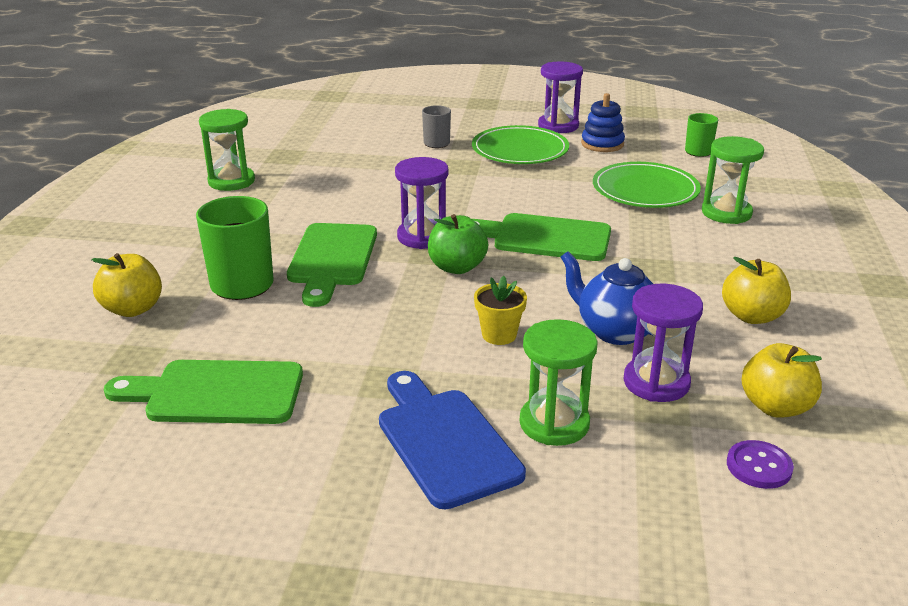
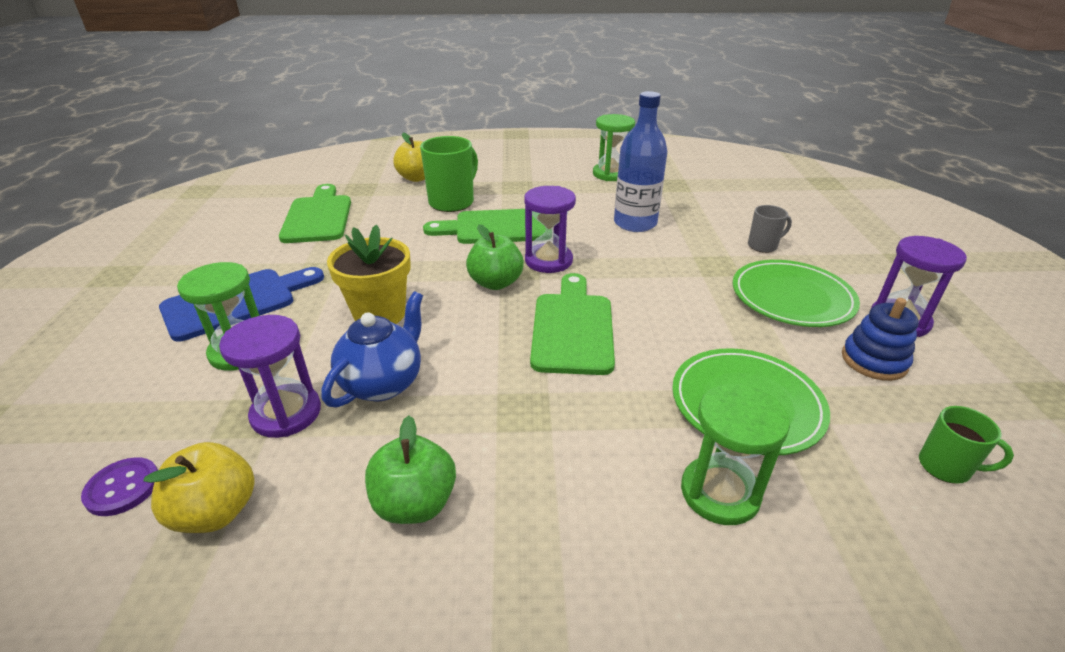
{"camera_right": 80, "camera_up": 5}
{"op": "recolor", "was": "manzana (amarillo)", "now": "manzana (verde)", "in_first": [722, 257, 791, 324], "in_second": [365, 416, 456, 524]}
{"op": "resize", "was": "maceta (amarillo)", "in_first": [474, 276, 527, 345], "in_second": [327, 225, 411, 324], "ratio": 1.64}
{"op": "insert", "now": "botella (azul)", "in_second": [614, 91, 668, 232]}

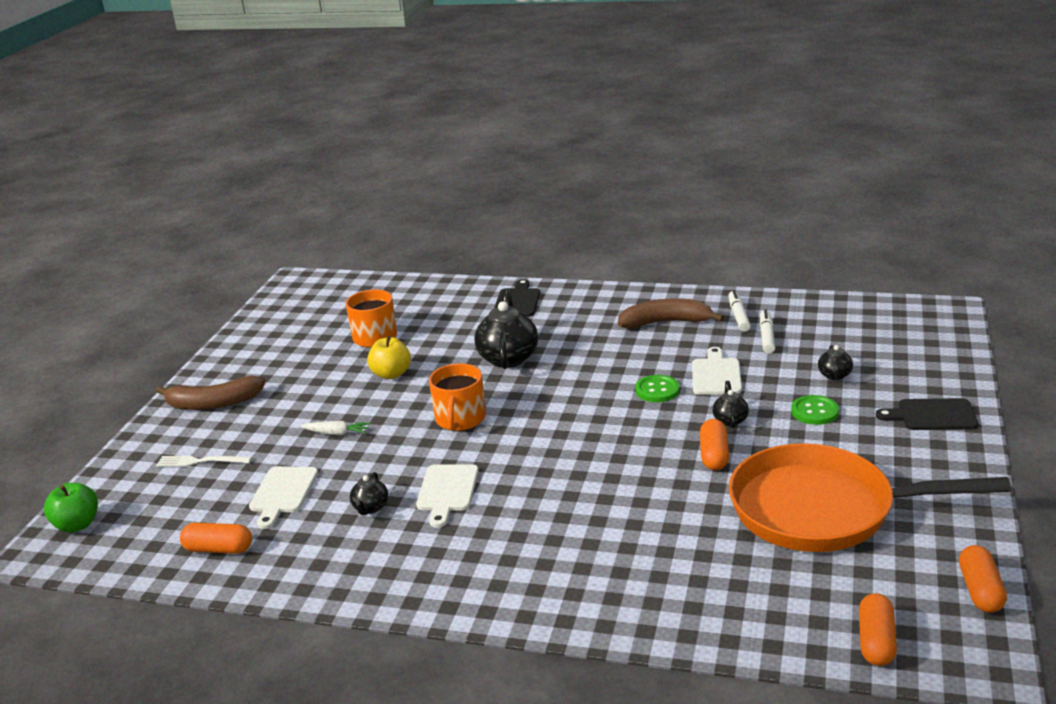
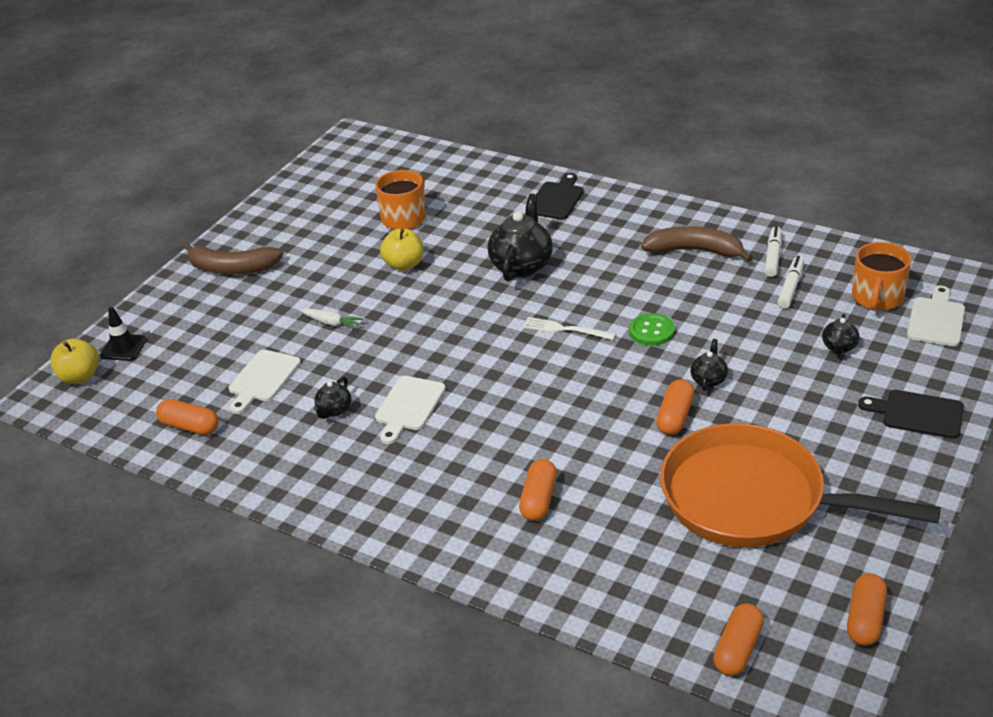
{"camera_right": 15, "camera_up": 10}
{"op": "move", "was": "tabla de cortar (blanco)", "in_first": [692, 347, 742, 395], "in_second": [907, 286, 965, 346]}
{"op": "move", "was": "taza (naranja)", "in_first": [429, 363, 486, 431], "in_second": [852, 242, 911, 311]}
{"op": "delete", "was": "botón (verde)", "in_first": [791, 395, 839, 425]}
{"op": "move", "was": "tenedor (blanco)", "in_first": [156, 456, 252, 467], "in_second": [522, 317, 616, 340]}
{"op": "recolor", "was": "manzana (verde)", "now": "manzana (amarillo)", "in_first": [44, 483, 98, 533], "in_second": [50, 339, 99, 384]}
{"op": "insert", "now": "cono de tráfico (negro)", "in_second": [100, 307, 147, 361]}
{"op": "insert", "now": "cápsula (naranja)", "in_second": [519, 459, 557, 521]}

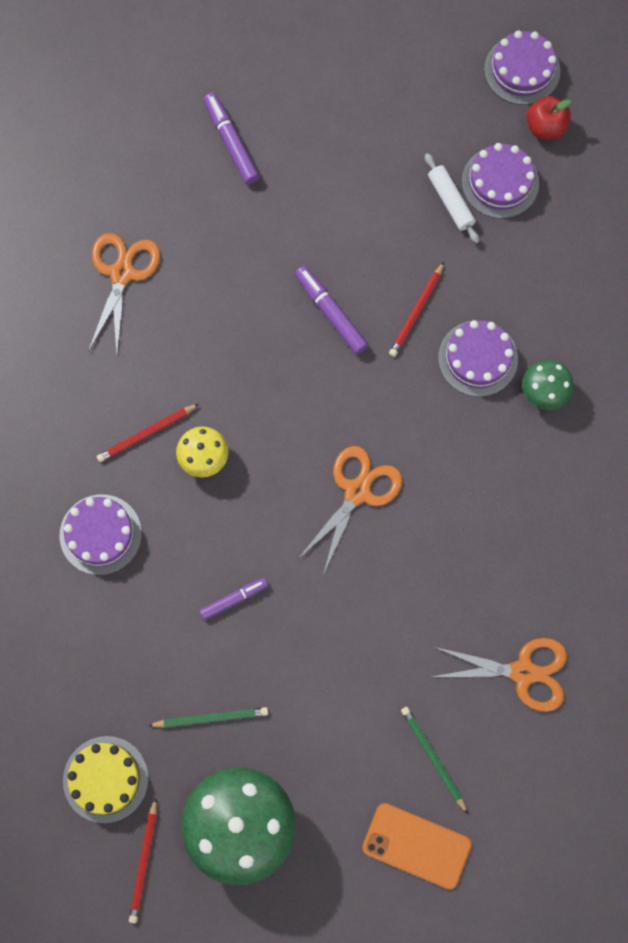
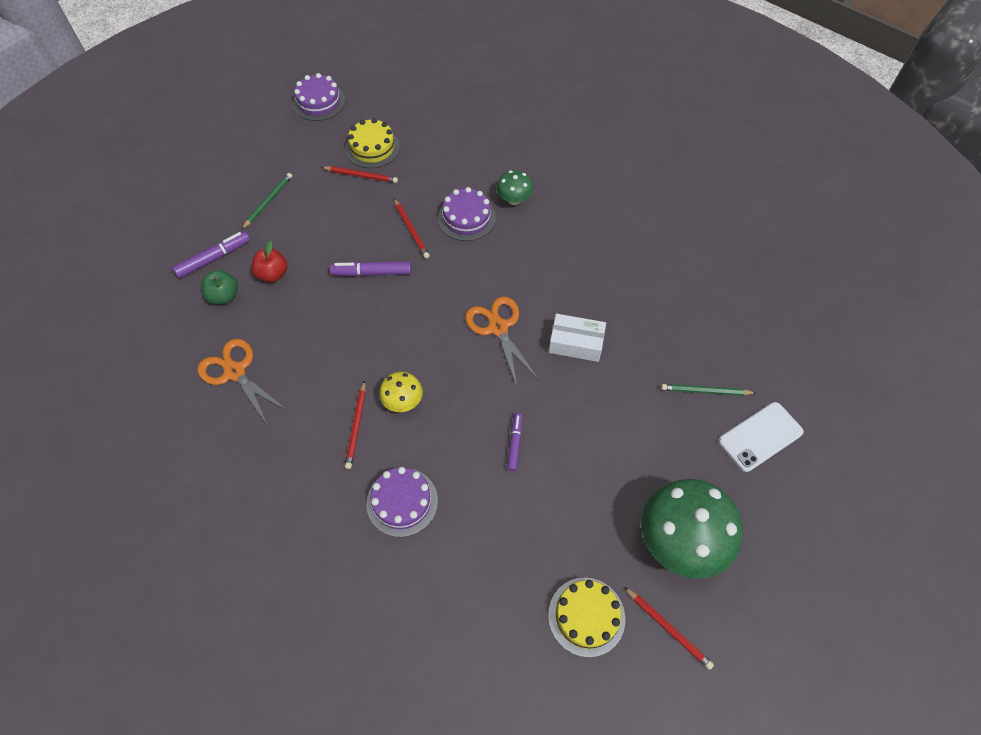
{"camera_right": -55, "camera_up": -15}
{"op": "rotate", "was": "rotulador (morado)", "in_first": [203, 93, 260, 184], "in_second": [172, 231, 250, 278], "clockwise": 135}
{"op": "move", "was": "manzana (rojo)", "in_first": [526, 96, 571, 140], "in_second": [252, 241, 288, 283]}
{"op": "recolor", "was": "tarta (morado)", "now": "tarta (amarillo)", "in_first": [462, 143, 539, 219], "in_second": [345, 118, 400, 168]}
{"op": "replace", "was": "rodillo (blanco)", "now": "lápiz (rojo)", "in_first": [425, 153, 479, 243], "in_second": [321, 166, 398, 183]}
{"op": "delete", "was": "tijeras (naranja)", "in_first": [432, 638, 567, 712]}
{"op": "move", "was": "lápiz (verde)", "in_first": [148, 707, 268, 728], "in_second": [242, 173, 292, 229]}
{"op": "recolor", "was": "móvil (naranja)", "now": "móvil (blanco)", "in_first": [362, 803, 472, 889], "in_second": [719, 402, 804, 472]}
{"op": "insert", "now": "manzana (verde)", "in_second": [201, 270, 238, 304]}
{"op": "insert", "now": "caja (blanco)", "in_second": [549, 314, 606, 362]}

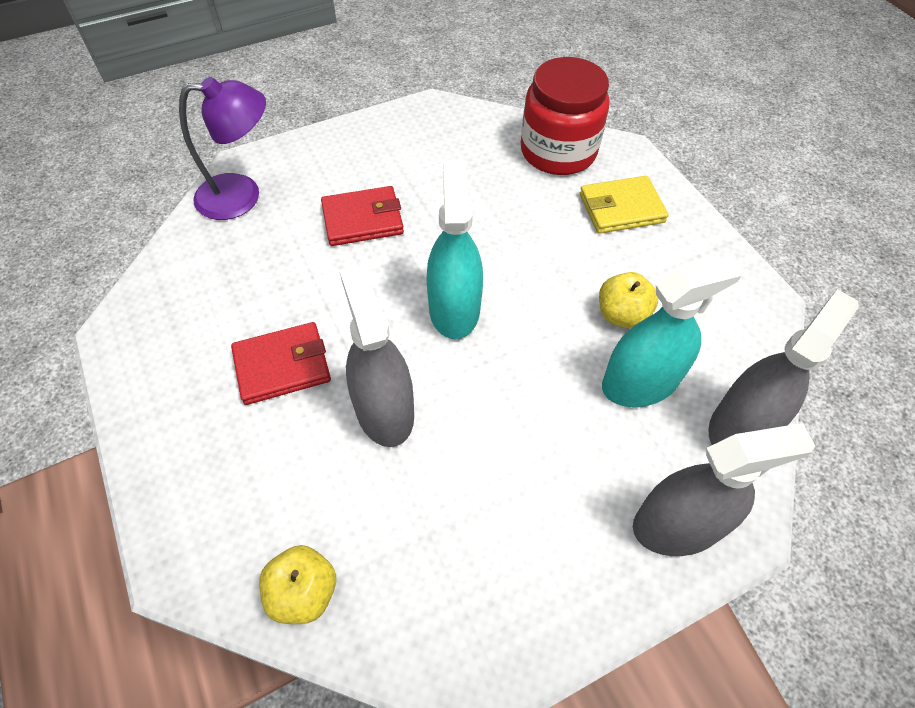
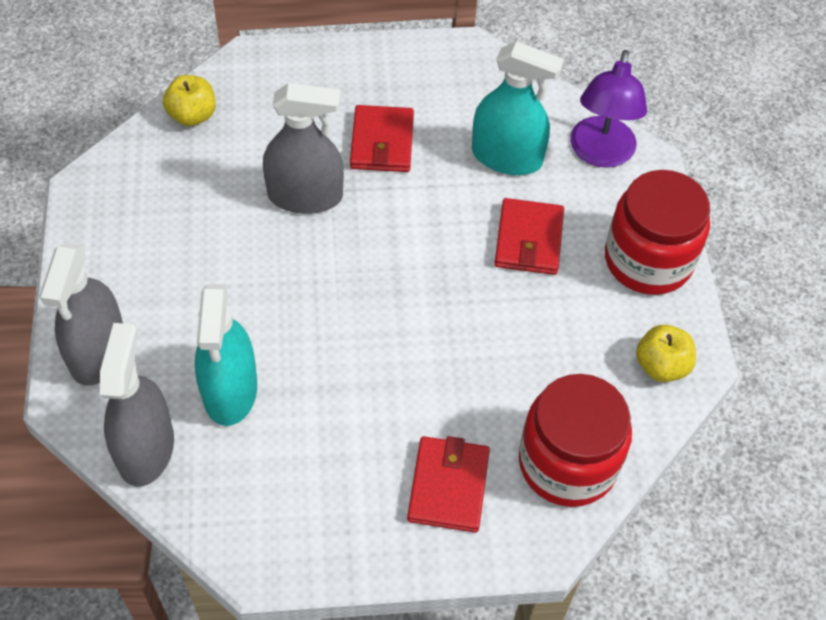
{"camera_right": 110, "camera_up": 0}
{"op": "move", "was": "pulverizador (turquesa)", "in_first": [426, 160, 483, 339], "in_second": [472, 41, 564, 175]}
{"op": "recolor", "was": "cartera (amarillo)", "now": "cartera (rojo)", "in_first": [580, 176, 669, 234], "in_second": [407, 436, 490, 533]}
{"op": "move", "was": "manzana (amarillo)", "in_first": [599, 272, 658, 329], "in_second": [636, 325, 696, 382]}
{"op": "rotate", "was": "pulverizador (gris)", "in_first": [708, 289, 859, 445], "in_second": [100, 323, 174, 487], "clockwise": -150}
{"op": "insert", "now": "tarro (rojo)", "in_second": [605, 170, 710, 295]}

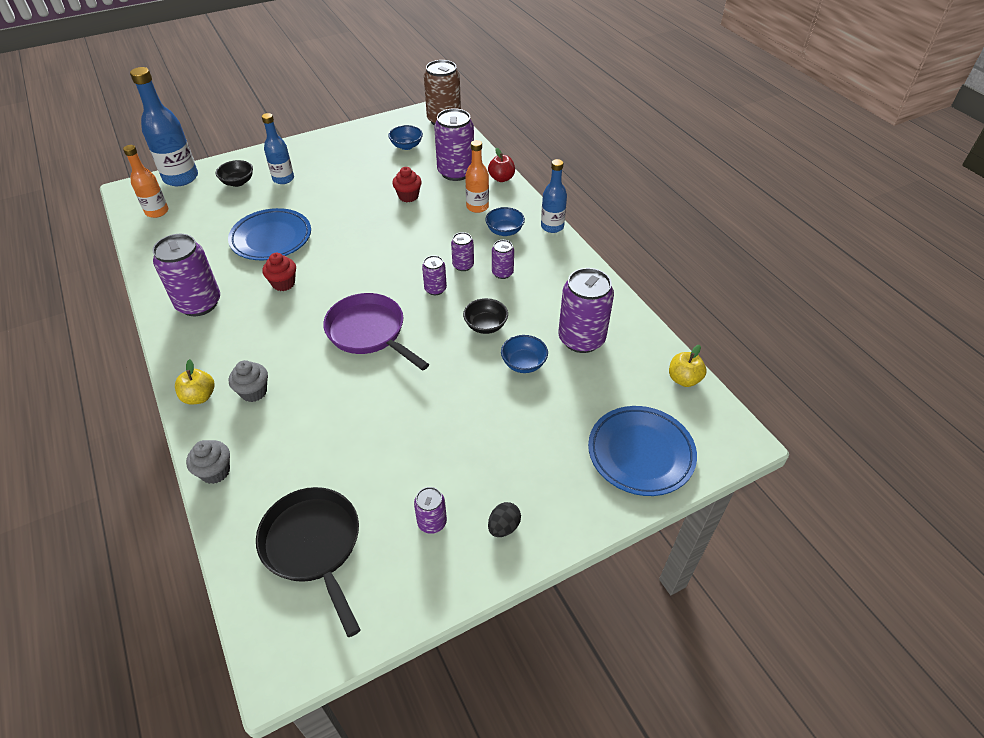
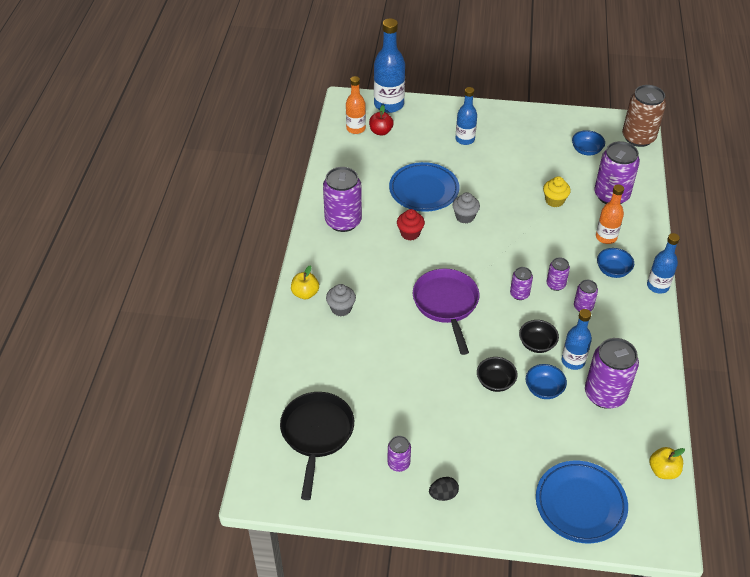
{"camera_right": 35, "camera_up": 0}
{"op": "move", "was": "manzana (rojo)", "in_first": [488, 148, 515, 182], "in_second": [369, 105, 394, 135]}
{"op": "move", "was": "cuenco (negro)", "in_first": [216, 160, 253, 187], "in_second": [477, 357, 518, 392]}
{"op": "recolor", "was": "magdalena (rojo)", "now": "magdalena (amarillo)", "in_first": [392, 167, 422, 202], "in_second": [543, 176, 570, 207]}
{"op": "move", "was": "magdalena (gris)", "in_first": [186, 440, 230, 484], "in_second": [452, 192, 480, 224]}
{"op": "insert", "now": "botella (azul)", "in_second": [562, 309, 592, 370]}

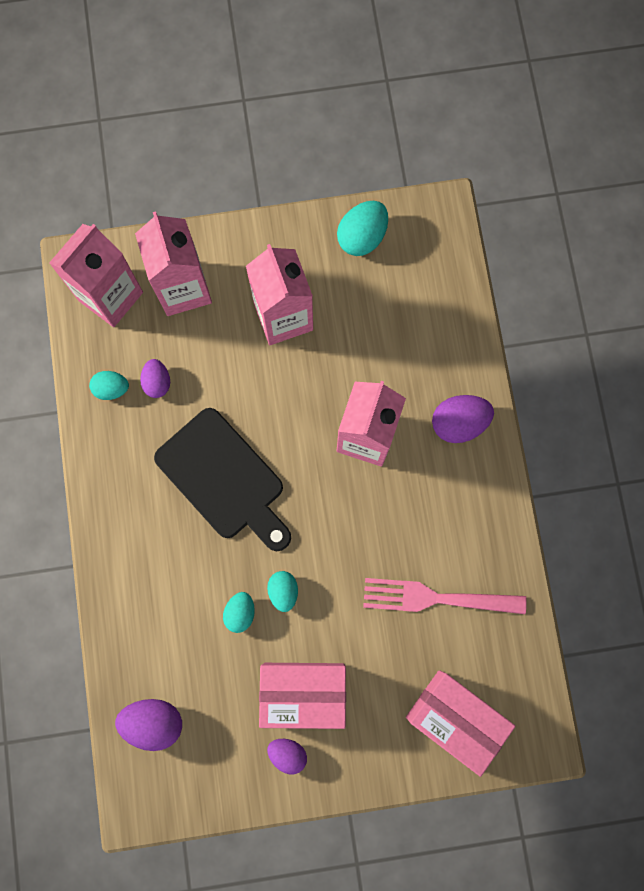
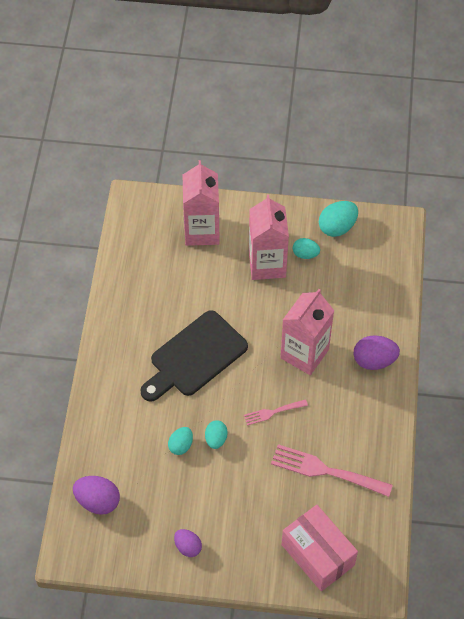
{"camera_right": 15, "camera_up": -20}
{"op": "delete", "was": "cartón de leche (rosa)", "in_first": [49, 224, 143, 327]}
{"op": "delete", "was": "huevo (morado)", "in_first": [140, 359, 170, 398]}
{"op": "move", "was": "huevo (turquesa)", "in_first": [89, 371, 129, 400], "in_second": [293, 238, 320, 259]}
{"op": "rotate", "was": "tabla de cortar (negro)", "in_first": [154, 408, 291, 551], "in_second": [140, 310, 248, 402], "clockwise": 75}
{"op": "delete", "was": "caja (rosa)", "in_first": [259, 663, 346, 729]}
{"op": "insert", "now": "tenedor (rosa)", "in_second": [244, 399, 308, 425]}

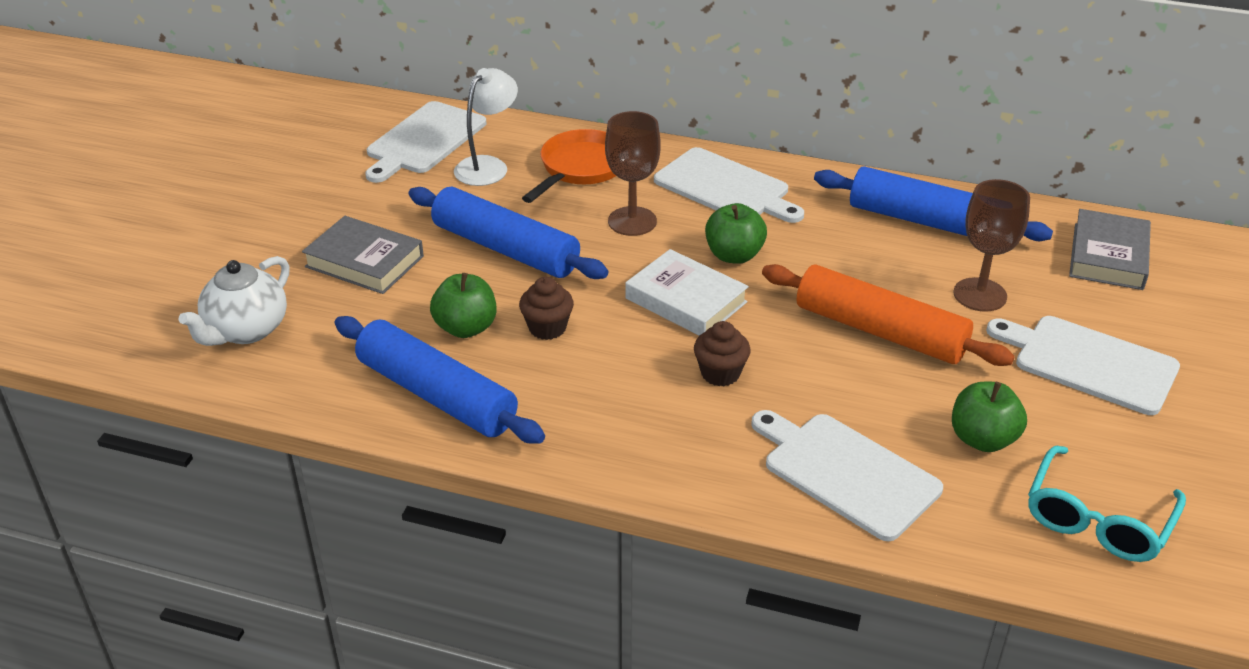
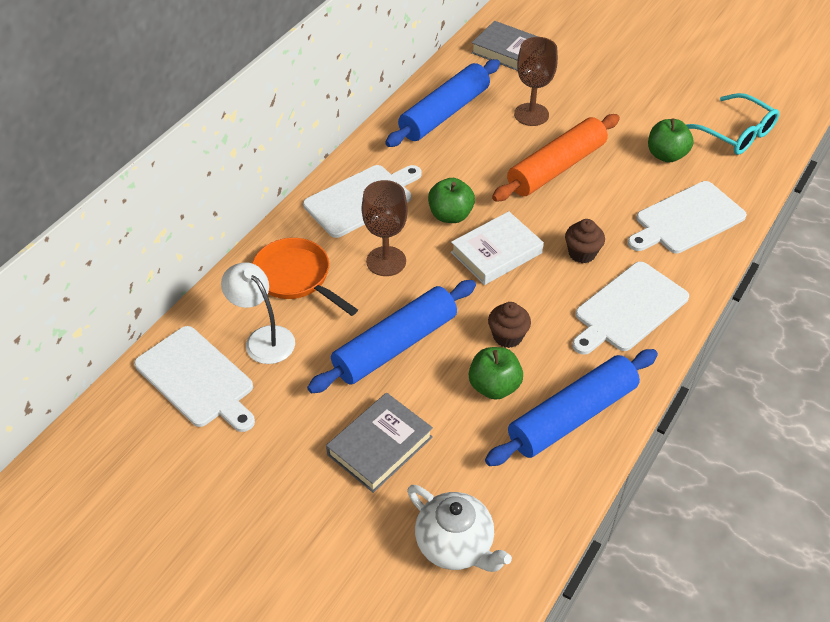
{"camera_right": -75, "camera_up": 10}
{"op": "move", "was": "tabla de cortar (blanco)", "in_first": [986, 316, 1180, 415], "in_second": [572, 262, 689, 355]}

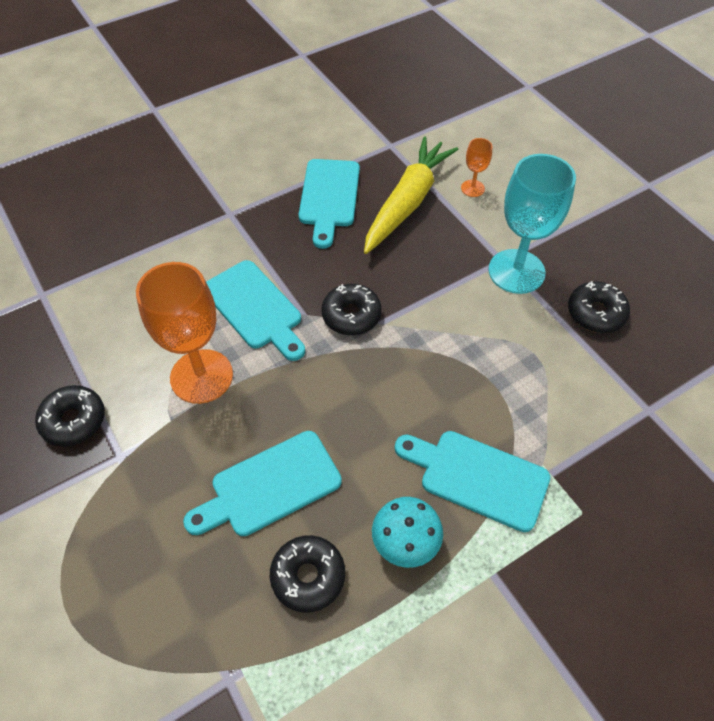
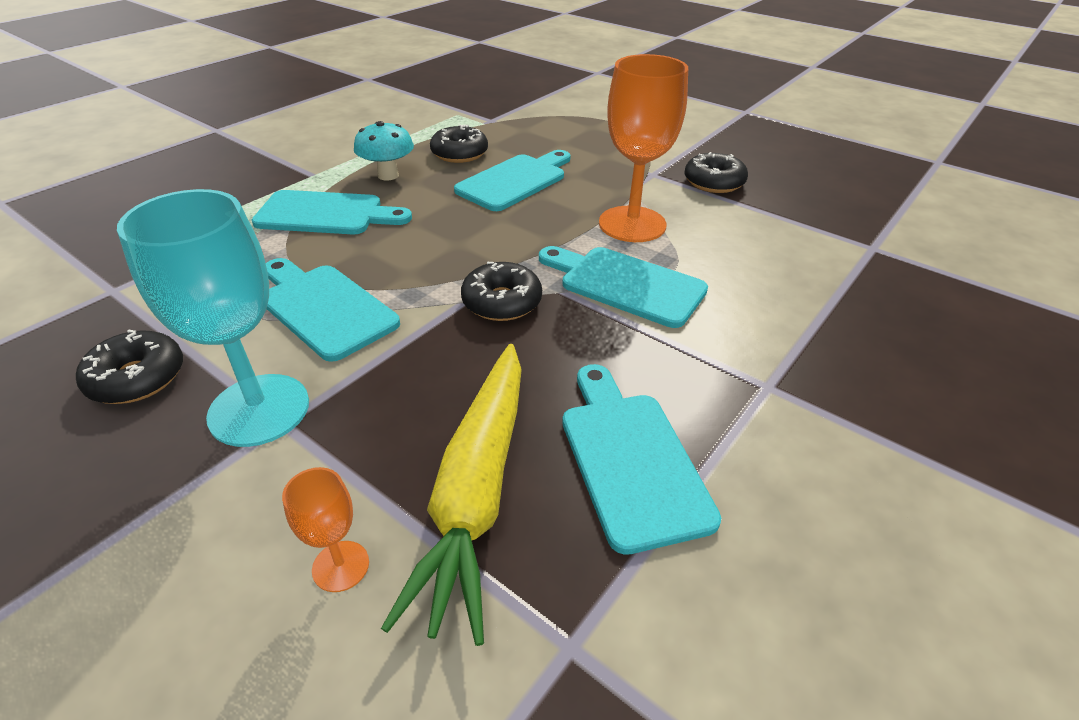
{"camera_right": 160, "camera_up": -15}
{"op": "insert", "now": "tabla de cortar (turquesa)", "in_second": [266, 258, 400, 362]}

